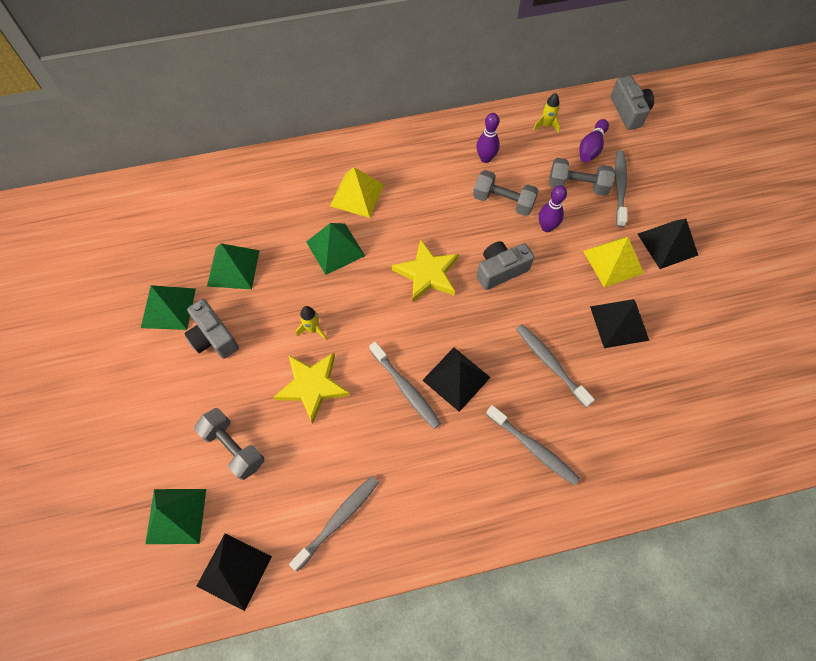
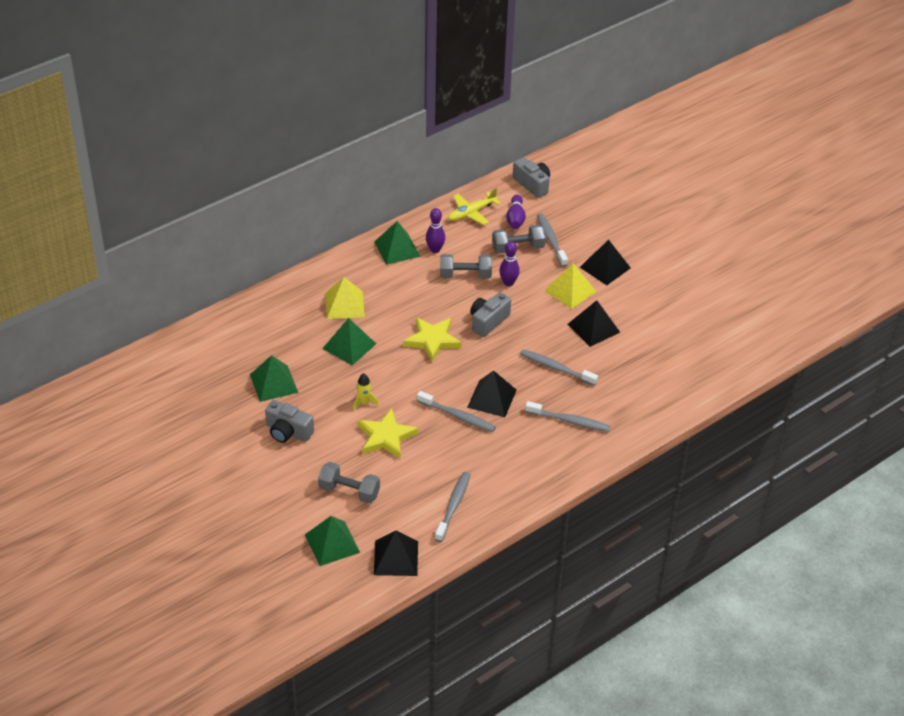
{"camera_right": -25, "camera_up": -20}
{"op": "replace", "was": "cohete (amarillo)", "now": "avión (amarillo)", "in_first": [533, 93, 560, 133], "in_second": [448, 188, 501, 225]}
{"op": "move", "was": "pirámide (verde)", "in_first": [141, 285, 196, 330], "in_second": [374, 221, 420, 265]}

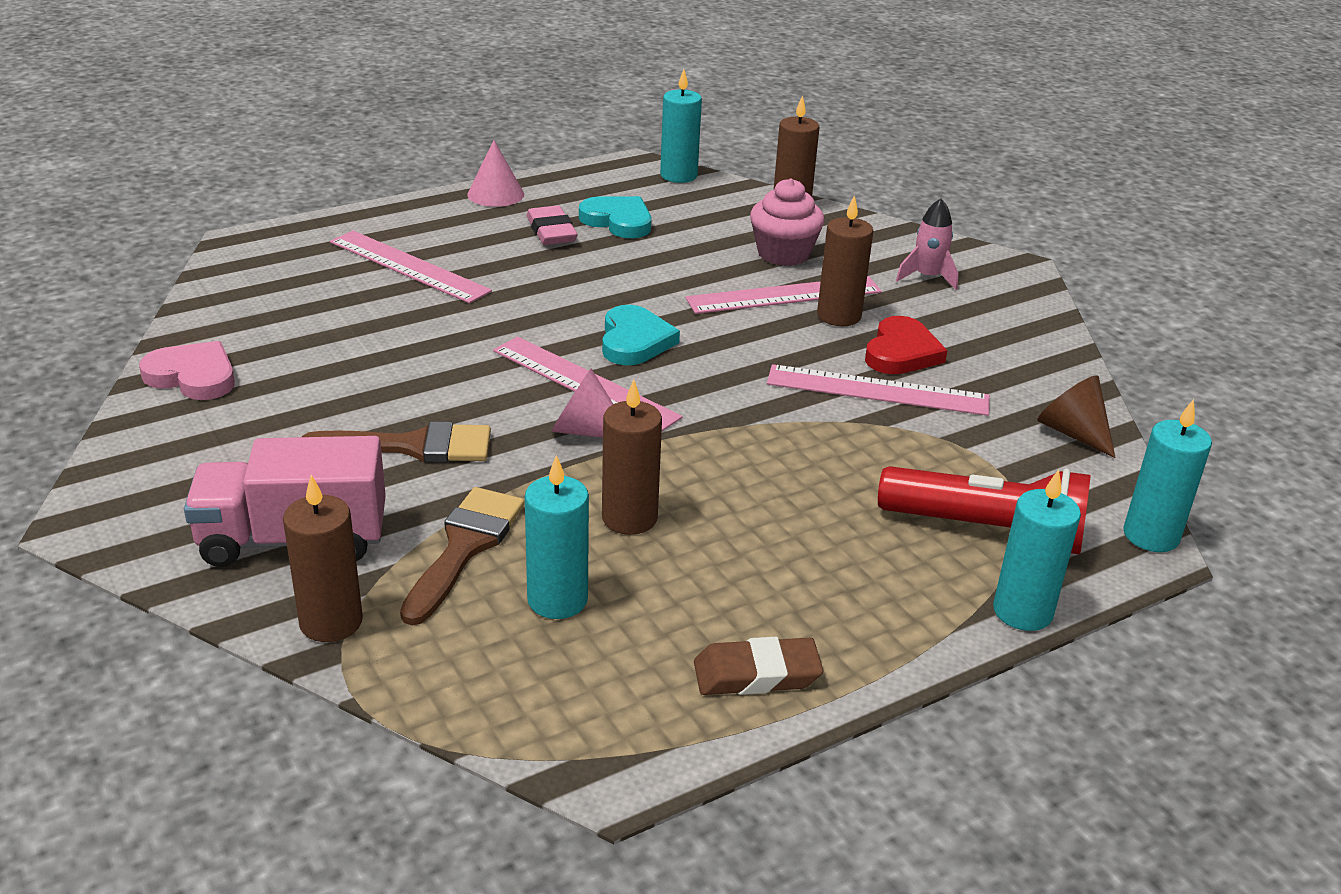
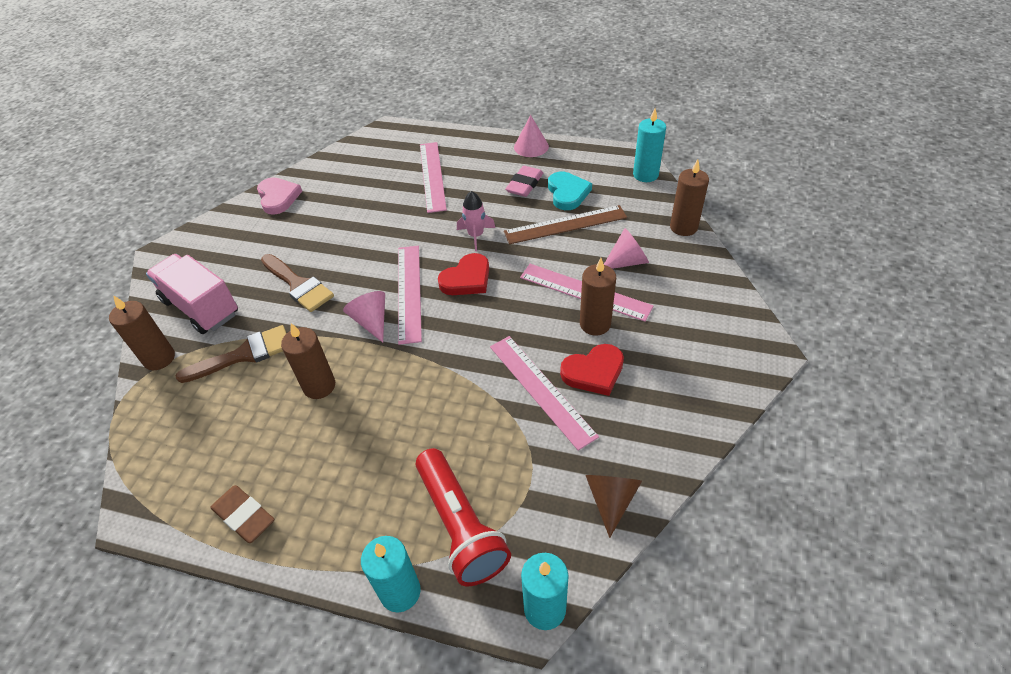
{"camera_right": 50, "camera_up": 15}
{"op": "replace", "was": "magdalena (rosa)", "now": "cono (rosa)", "in_first": [750, 178, 825, 266], "in_second": [604, 228, 649, 269]}
{"op": "move", "was": "cohete (rosa)", "in_first": [896, 198, 958, 290], "in_second": [457, 191, 495, 251]}
{"op": "recolor", "was": "corazón (turquesa)", "now": "corazón (rojo)", "in_first": [602, 305, 680, 365], "in_second": [438, 253, 489, 295]}
{"op": "delete", "was": "vela (turquesa)", "in_first": [525, 455, 589, 619]}
{"op": "insert", "now": "regla (marrón)", "in_second": [504, 205, 627, 244]}

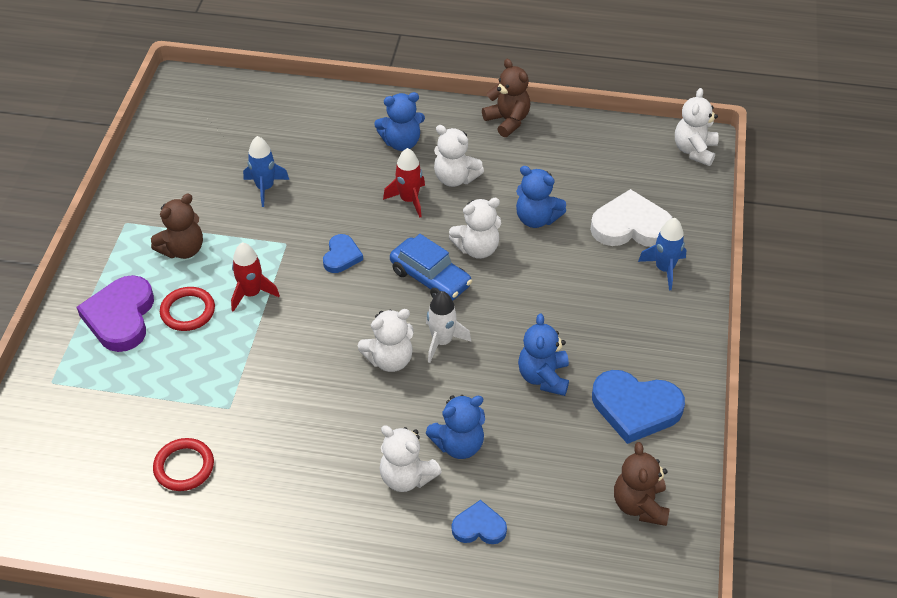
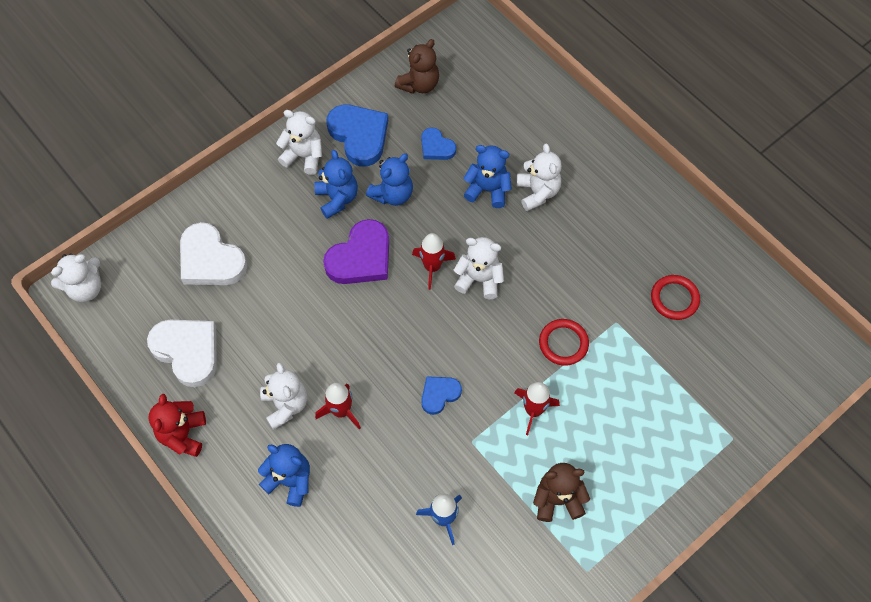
{"camera_right": -140, "camera_up": 15}
{"op": "recolor", "was": "osito (marrón)", "now": "osito (rojo)", "in_first": [482, 59, 530, 137], "in_second": [149, 394, 206, 457]}
{"op": "move", "was": "osito (azul)", "in_first": [516, 166, 566, 228], "in_second": [314, 150, 358, 219]}
{"op": "move", "was": "osito (blanco)", "in_first": [449, 198, 501, 259], "in_second": [276, 110, 322, 175]}
{"op": "delete", "was": "cohete (azul)", "in_first": [638, 218, 687, 290]}
{"op": "delete", "was": "coche (azul)", "in_first": [390, 234, 472, 301]}
{"op": "move", "was": "corazón (morado)", "in_first": [77, 275, 154, 352], "in_second": [323, 219, 389, 284]}
{"op": "move", "was": "anillo (rojo)", "in_first": [160, 287, 215, 331], "in_second": [539, 319, 589, 366]}
{"op": "recolor", "was": "cohete (blanco)", "now": "cohete (rojo)", "in_first": [426, 291, 471, 363], "in_second": [412, 233, 456, 290]}
{"op": "move", "was": "corazón (azul)", "in_first": [452, 500, 507, 544], "in_second": [421, 127, 456, 160]}
{"op": "insert", "now": "corazón (blanco)", "in_second": [147, 320, 217, 387]}

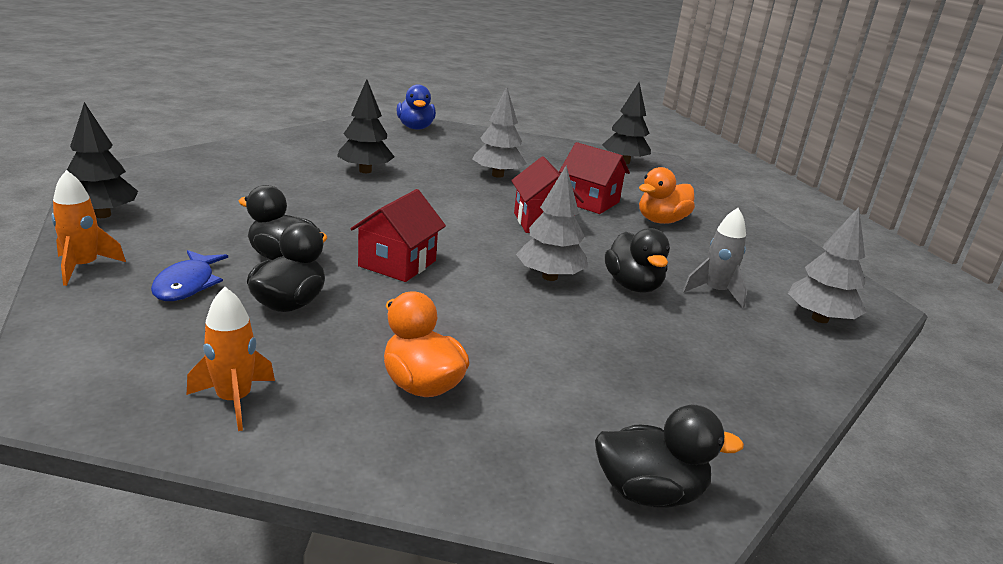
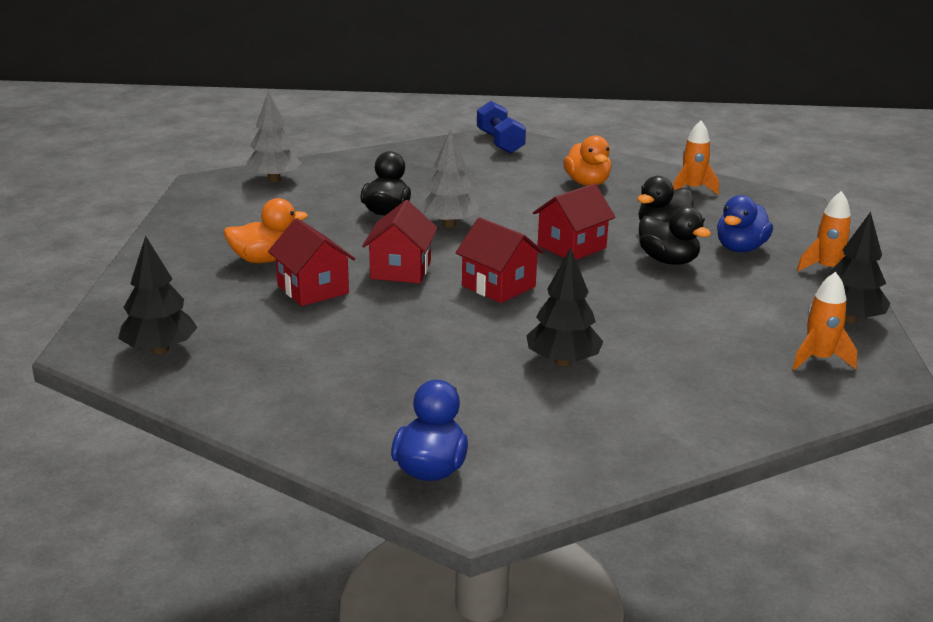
{"camera_right": -155, "camera_up": 0}
{"op": "delete", "was": "árbol (gris)", "in_first": [472, 87, 527, 178]}
{"op": "delete", "was": "cohete (gris)", "in_first": [683, 208, 747, 308]}
{"op": "replace", "was": "pez (azul)", "now": "pato (azul)", "in_first": [151, 250, 228, 301], "in_second": [717, 195, 773, 252]}
{"op": "replace", "was": "pato (negro)", "now": "mancuerna (azul)", "in_first": [595, 405, 744, 508], "in_second": [477, 101, 526, 154]}
{"op": "insert", "now": "casa (rojo)", "in_second": [455, 217, 544, 303]}
{"op": "insert", "now": "cohete (naranja)", "in_second": [792, 272, 857, 370]}

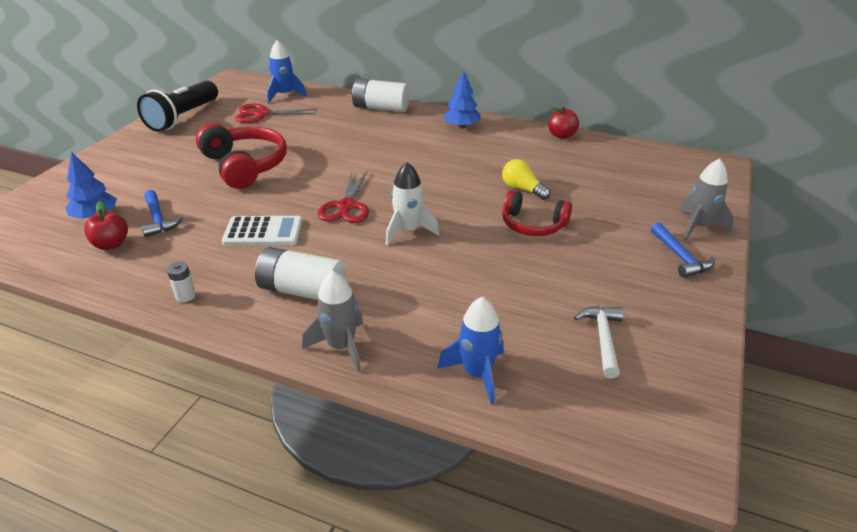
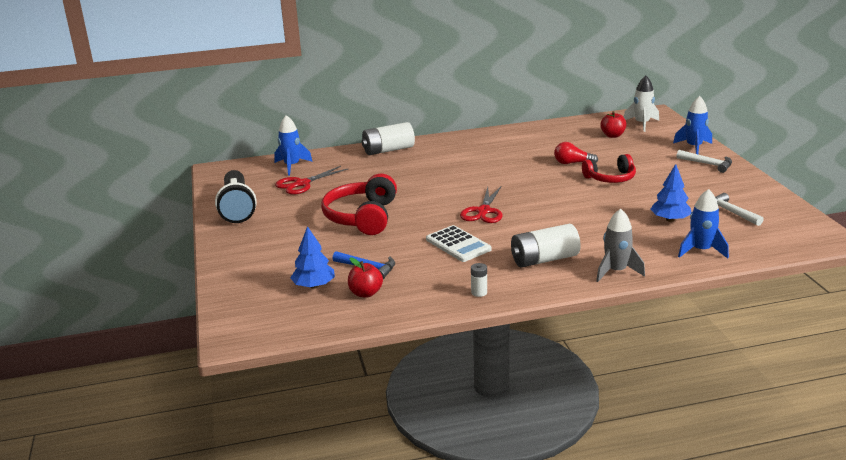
{"camera_right": -35, "camera_up": -10}
{"op": "move", "was": "árbol (azul)", "in_first": [443, 71, 481, 128], "in_second": [650, 164, 692, 222]}
{"op": "move", "was": "manzana (rojo)", "in_first": [548, 106, 579, 139], "in_second": [600, 111, 626, 138]}
{"op": "rotate", "was": "auriculares (rojo)", "in_first": [196, 123, 287, 189], "in_second": [321, 174, 397, 235], "clockwise": -105}
{"op": "recolor", "was": "bombilla (amarillo)", "now": "bombilla (rojo)", "in_first": [502, 159, 550, 200], "in_second": [554, 142, 598, 164]}
{"op": "recolor", "was": "cohete (gris)", "now": "cohete (azul)", "in_first": [680, 159, 734, 241], "in_second": [673, 96, 712, 154]}
{"op": "move", "was": "cohete (blanco)", "in_first": [386, 162, 439, 245], "in_second": [624, 76, 659, 132]}
{"op": "rotate", "was": "tijeras (rojo)", "in_first": [317, 170, 369, 223], "in_second": [460, 186, 503, 223], "clockwise": 45}
{"op": "rotate", "was": "calculadora (blanco)", "in_first": [222, 216, 302, 246], "in_second": [426, 225, 492, 262], "clockwise": 90}
{"op": "recolor", "was": "martillo (azul)", "now": "martillo (blanco)", "in_first": [651, 223, 715, 278], "in_second": [676, 150, 732, 173]}

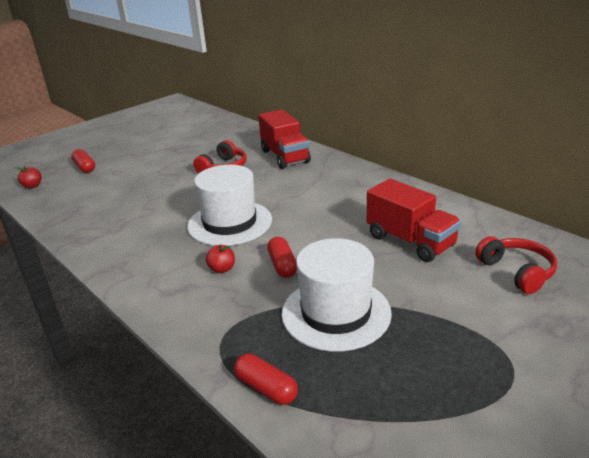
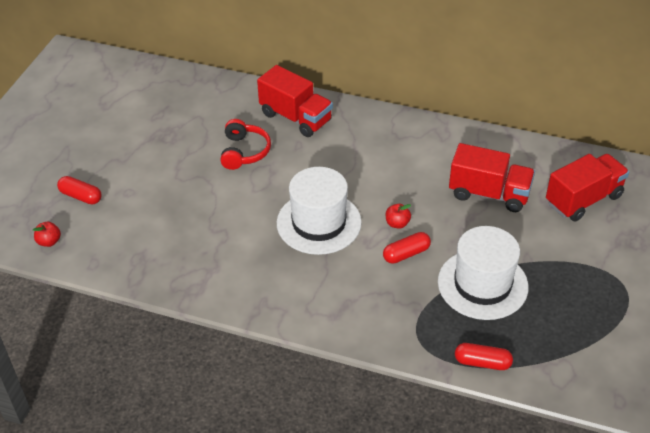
{"camera_right": -30, "camera_up": 15}
{"op": "replace", "was": "auriculares (rojo)", "now": "camión (rojo)", "in_first": [475, 236, 557, 294], "in_second": [546, 154, 629, 222]}
{"op": "rotate", "was": "cápsula (rojo)", "in_first": [267, 237, 297, 278], "in_second": [383, 232, 431, 264], "clockwise": -75}
{"op": "move", "was": "manzana (rojo)", "in_first": [206, 244, 235, 273], "in_second": [386, 204, 411, 229]}

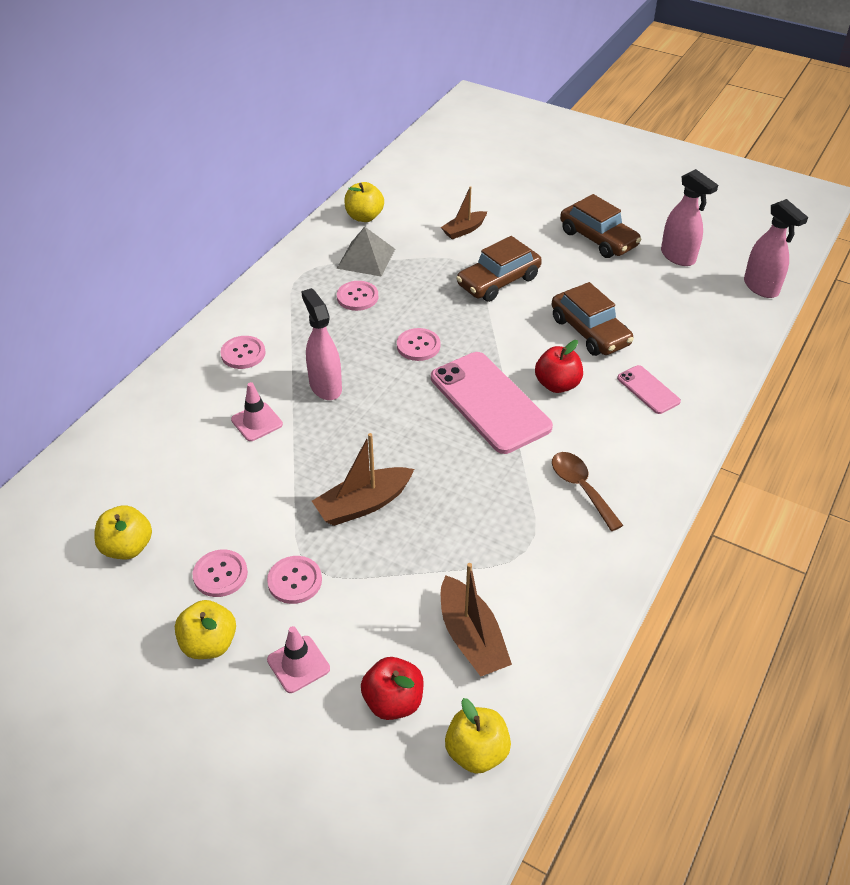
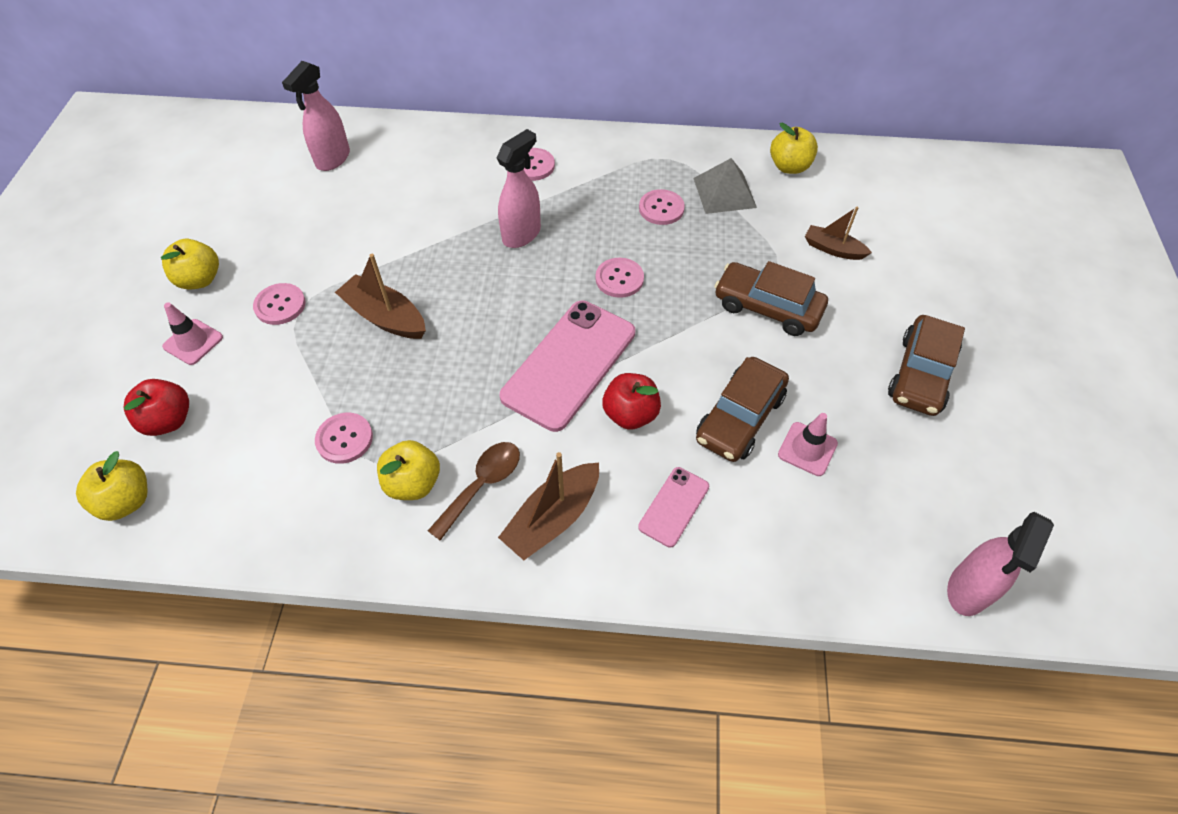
{"camera_right": 65, "camera_up": 10}
{"op": "move", "was": "pulverizador (rosa)", "in_first": [661, 169, 718, 266], "in_second": [282, 61, 350, 171]}
{"op": "move", "was": "cono de tráfico (rosa)", "in_first": [231, 382, 283, 441], "in_second": [778, 413, 838, 476]}
{"op": "move", "was": "manzana (amarillo)", "in_first": [94, 505, 152, 559], "in_second": [377, 440, 440, 500]}
{"op": "move", "was": "botón (rosa)", "in_first": [192, 550, 248, 597], "in_second": [315, 413, 373, 464]}
{"op": "move", "was": "barco (marrón)", "in_first": [441, 563, 512, 677], "in_second": [498, 452, 599, 560]}

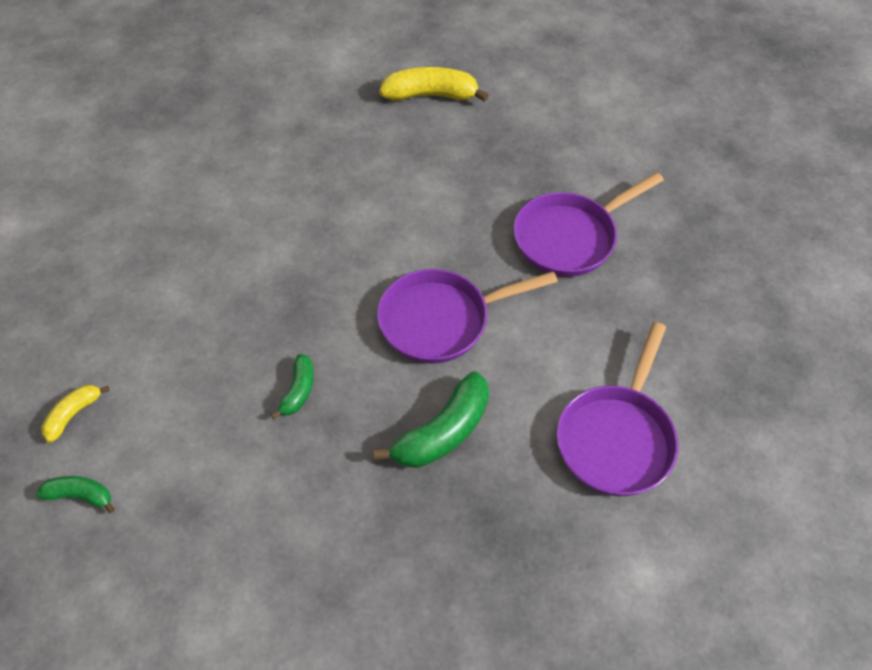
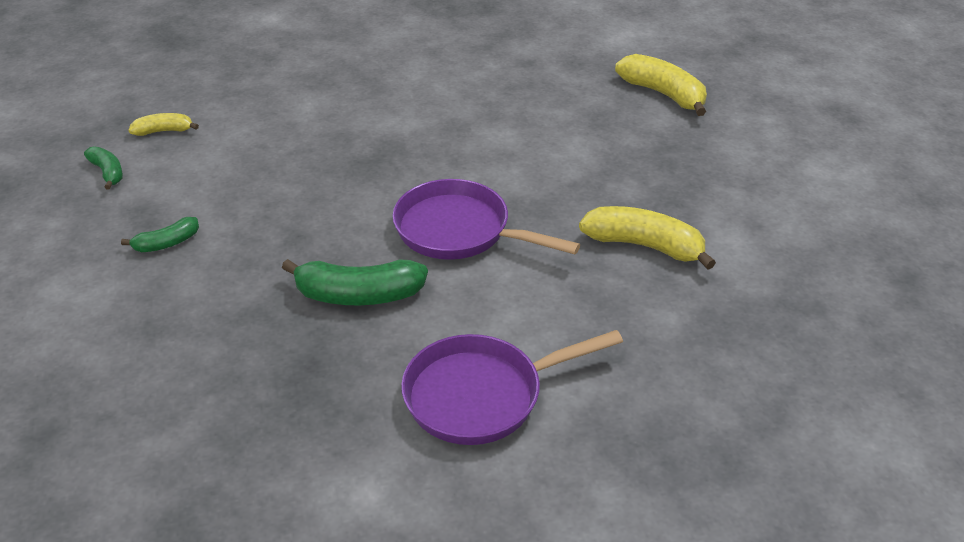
{"camera_right": 45, "camera_up": -15}
{"op": "replace", "was": "sartén (morado)", "now": "plátano (amarillo)", "in_first": [514, 172, 664, 277], "in_second": [579, 206, 716, 269]}
{"op": "move", "was": "plátano (verde)", "in_first": [271, 354, 314, 419], "in_second": [121, 217, 199, 252]}

